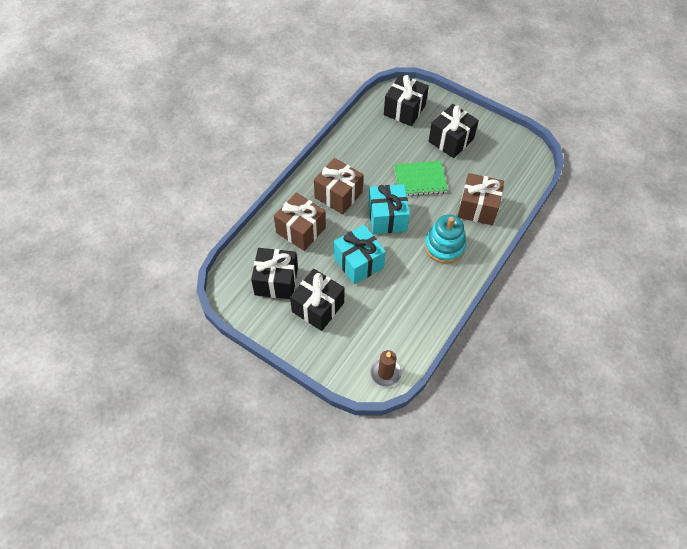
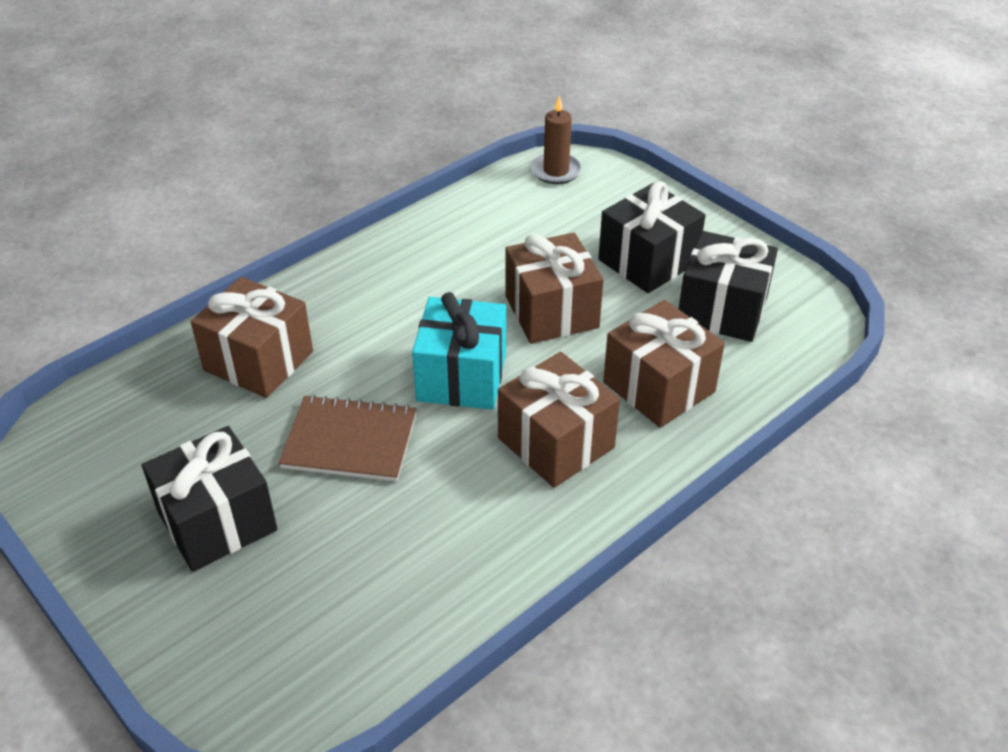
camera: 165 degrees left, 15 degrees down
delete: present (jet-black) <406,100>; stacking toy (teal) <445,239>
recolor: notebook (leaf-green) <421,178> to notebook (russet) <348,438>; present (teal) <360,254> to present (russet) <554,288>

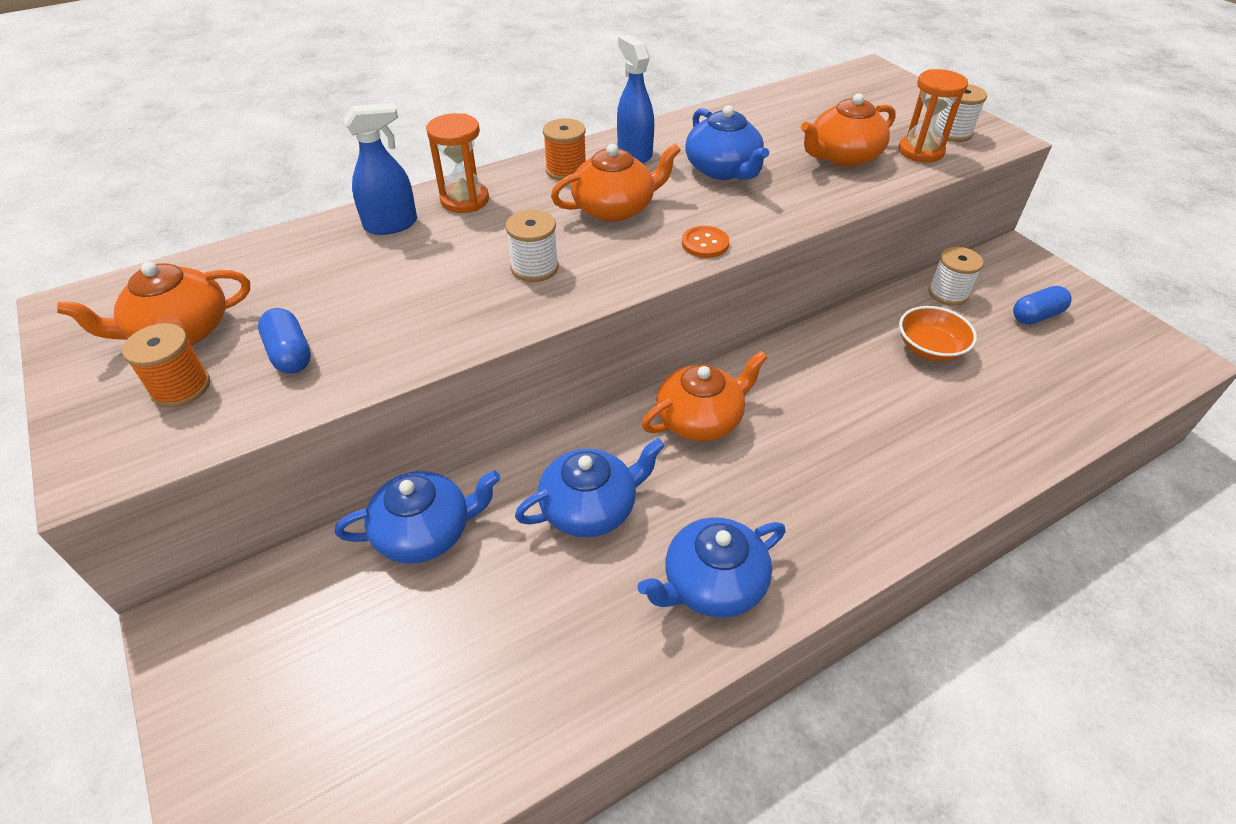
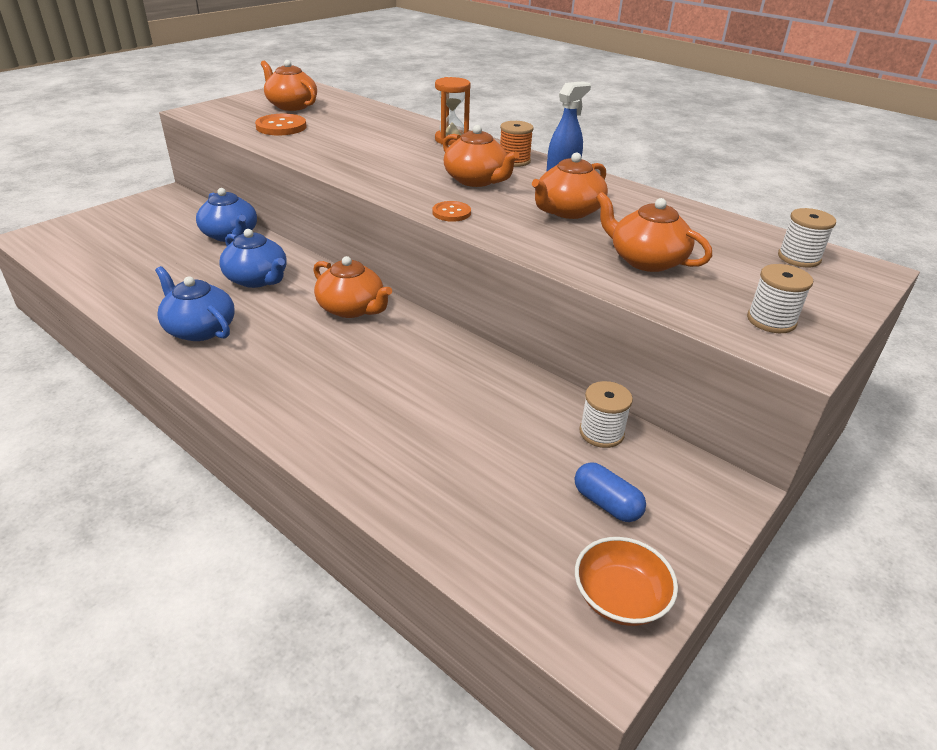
camera: 70 degrees right, 10 degrees down
delete: reel of thread (orange-coloured) <166,365>; sprayer (cobalt) <380,169>; sand timer (orange-coloured) <933,115>
move: bowl (orange-coloured) <938,333> to <626,581>; reel of thread (pure white) <532,246> to <807,238>
replace: pill (cobalt) <284,341> to button (orange-coloured) <281,124>
recolor: teapot (cobalt) <727,142> to teapot (orange-coloured) <570,186>

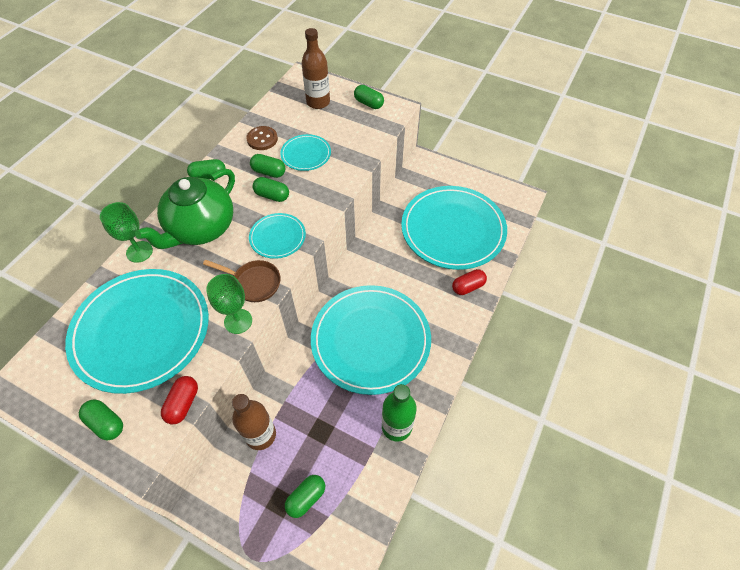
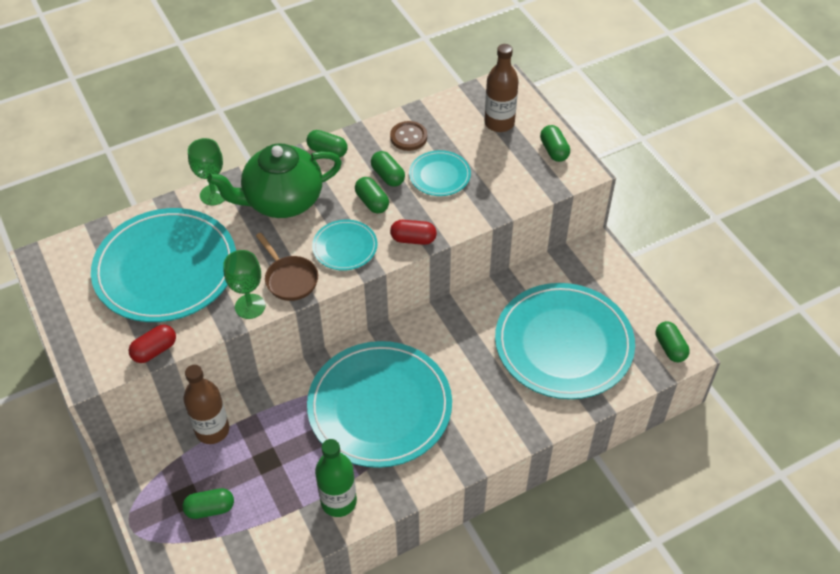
camera: 35 degrees right, 5 degrees down
move: pill (crimson) <469,282> to <413,232>; pill (leaf-green) <101,420> to <672,341>

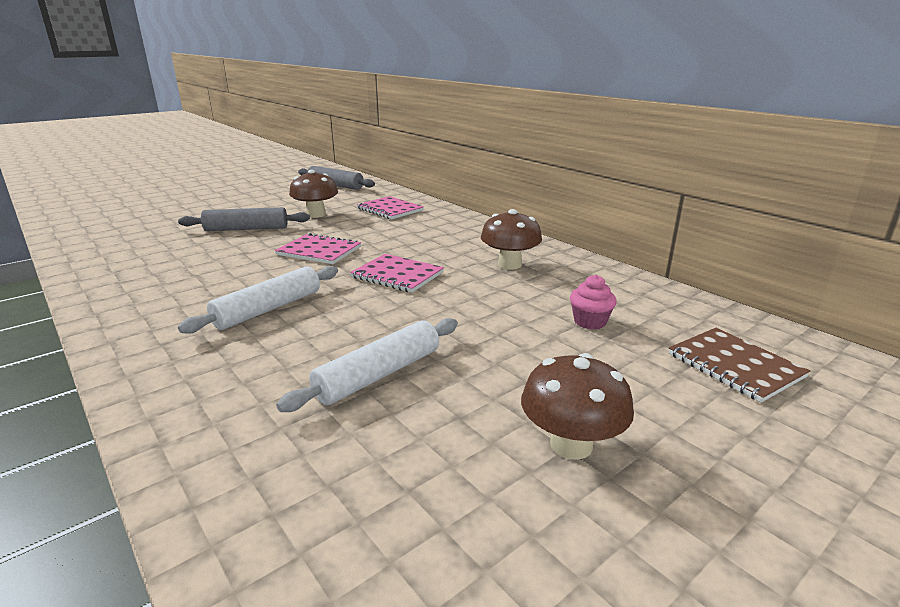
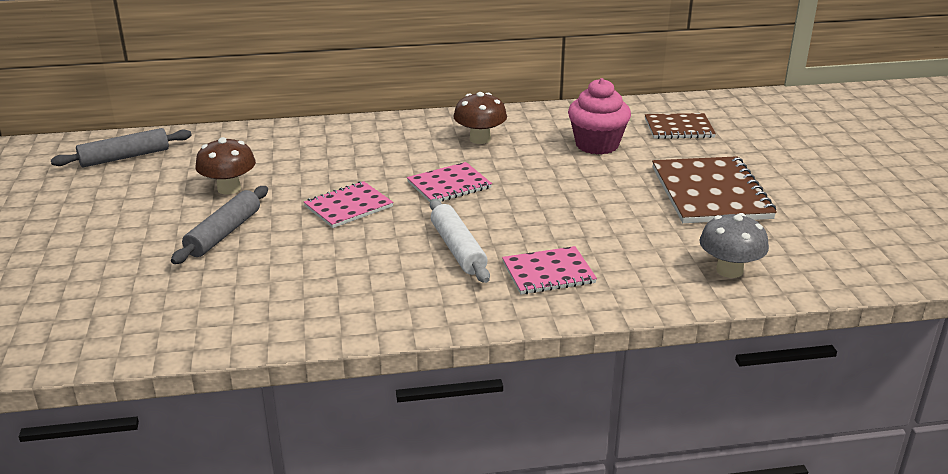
camera: 60 degrees left, 5 degrees up
delete: pastry roller (pure white) <367,365>
insert: mushroom (grey) <734,245>
move: notebook (rose-pink) <390,207> to <549,270>
replace: mushroom (russet) <577,406> to notebook (russet) <714,189>
resize: muffin (rose-pink) <593,302> = <599,116> x1.92

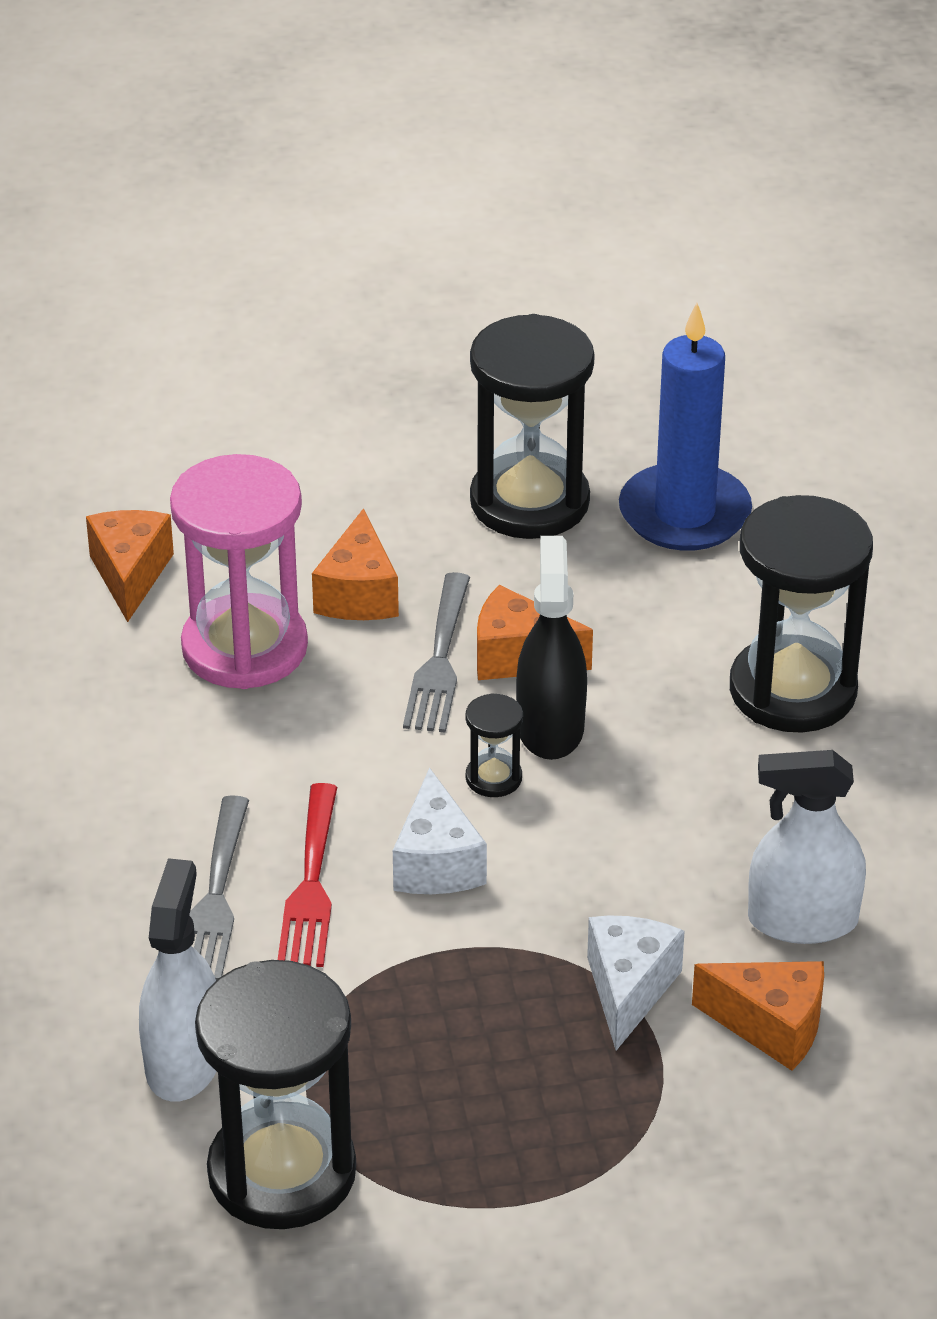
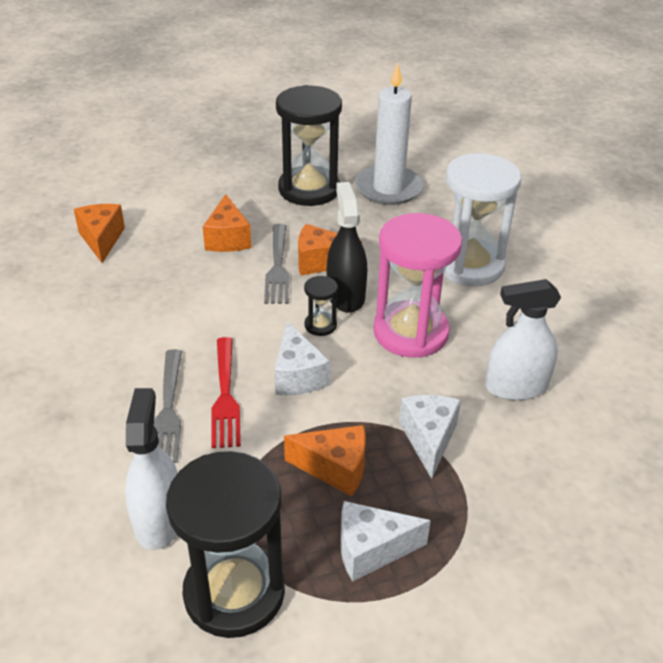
camera: 10 degrees left, 0 degrees up
insert: cheese (pure white) <385,541>
move: cheese (orange-coloured) <758,1016> to <325,460>; sand timer (rose-pink) <239,571> to <417,285>
recolor: wax candle (cobalt) <685,426> to wax candle (pure white) <389,133>; sand timer (jet-black) <801,614> to sand timer (pure white) <482,219>

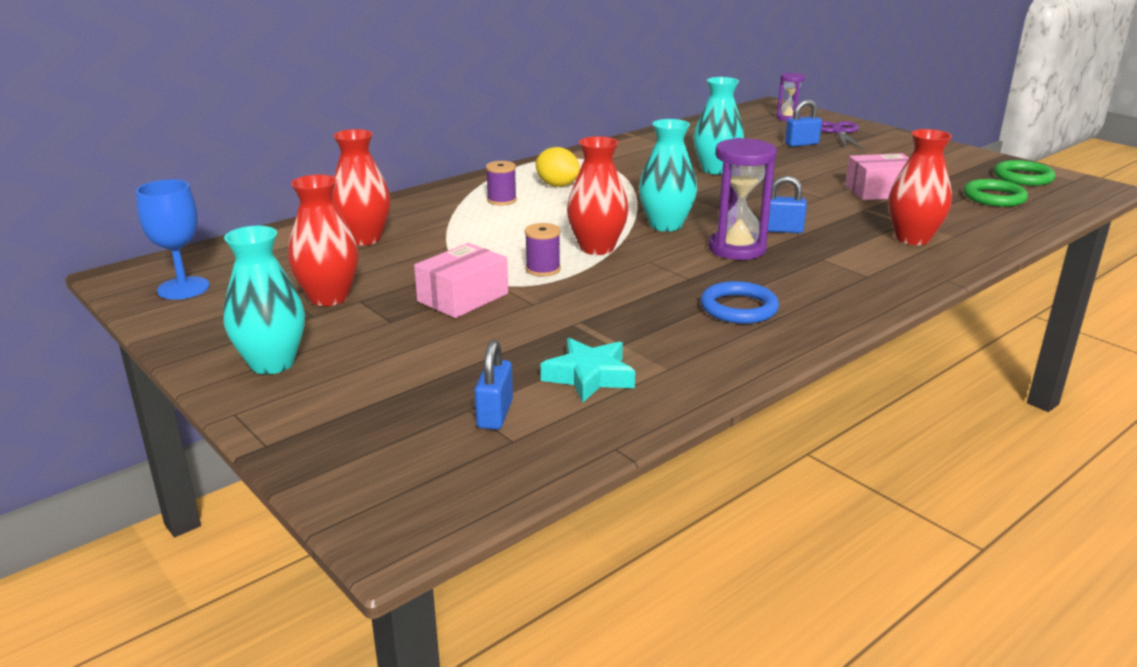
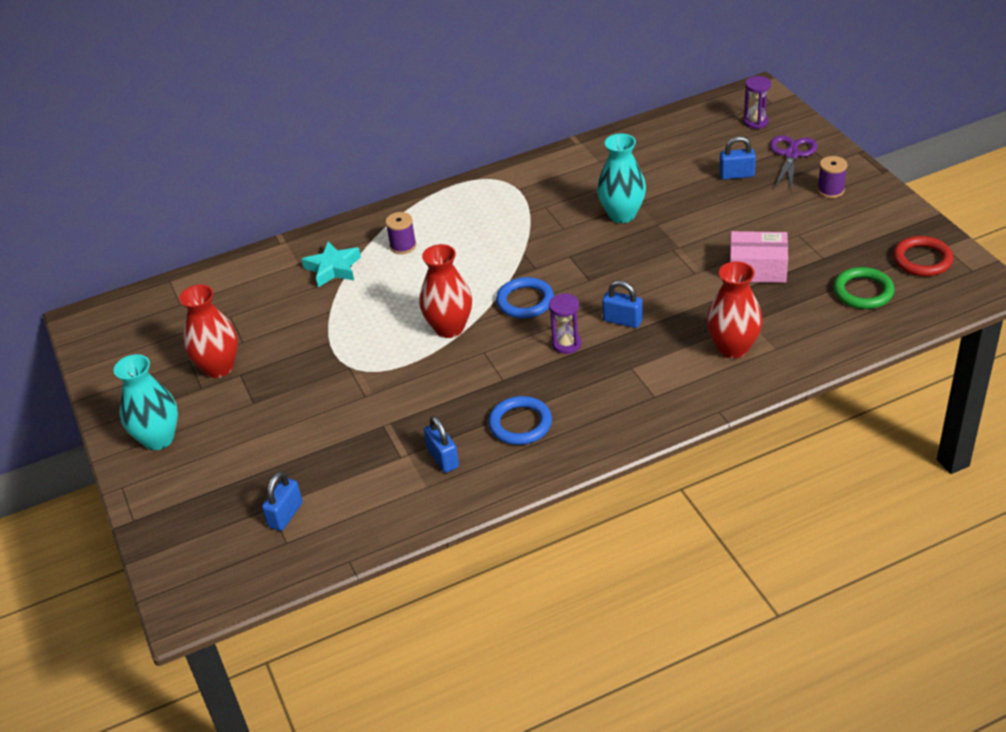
camera: 20 degrees right, 15 degrees up
delete: goblet (cobalt) <173,239>; vase (crimson) <361,187>; box (rose-pink) <461,280>; citrus fruit (golden) <558,167>
insert: padlock (cobalt) <441,444>
move: five-pointed star (teal) <588,370> to <331,264>; reel of thread (purple) <543,250> to <832,177>
replace: vase (teal) <668,175> to ring (cobalt) <525,298>
recolor: ring (leaf-green) <1025,173> to ring (crimson) <923,256>
resize: sand timer (purple) <742,199> = <565,323> x0.59

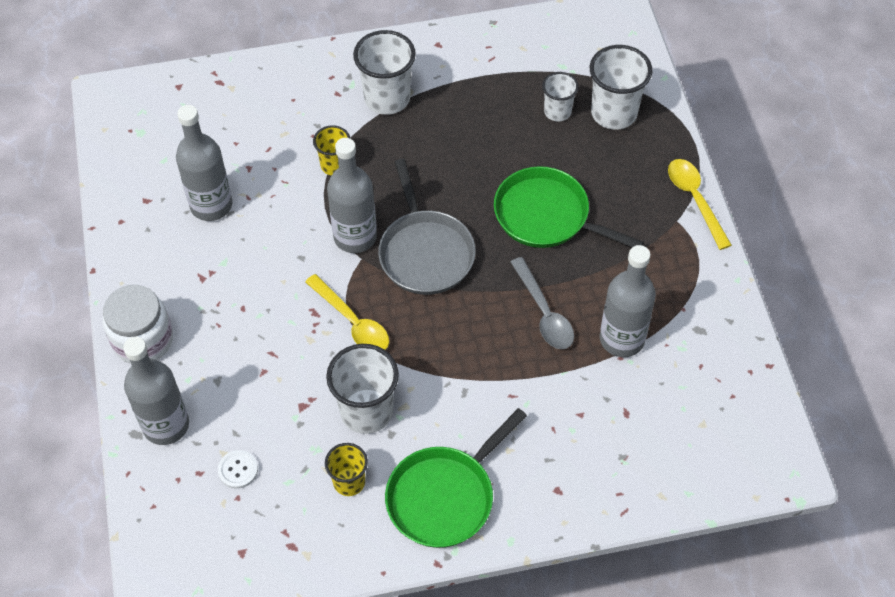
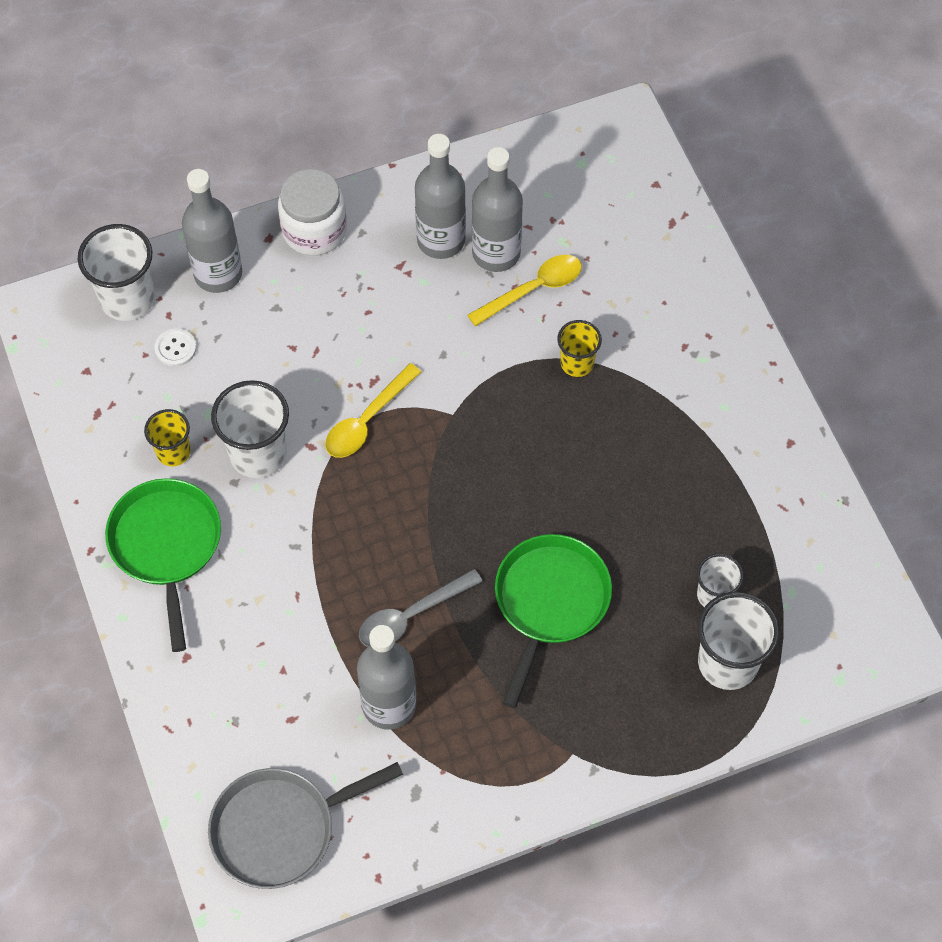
camera: 80 degrees right, 5 degrees up
move: beaker (pure white) <384,72> to <116,272>; pan (grey) <427,227> to <305,825>; bottle (grey) <352,195> to <440,196>; tablespoon (golden) <700,204> to <525,290>
rotate: pan (leaf-green) <456,478> = <163,565> 45 degrees clockwise

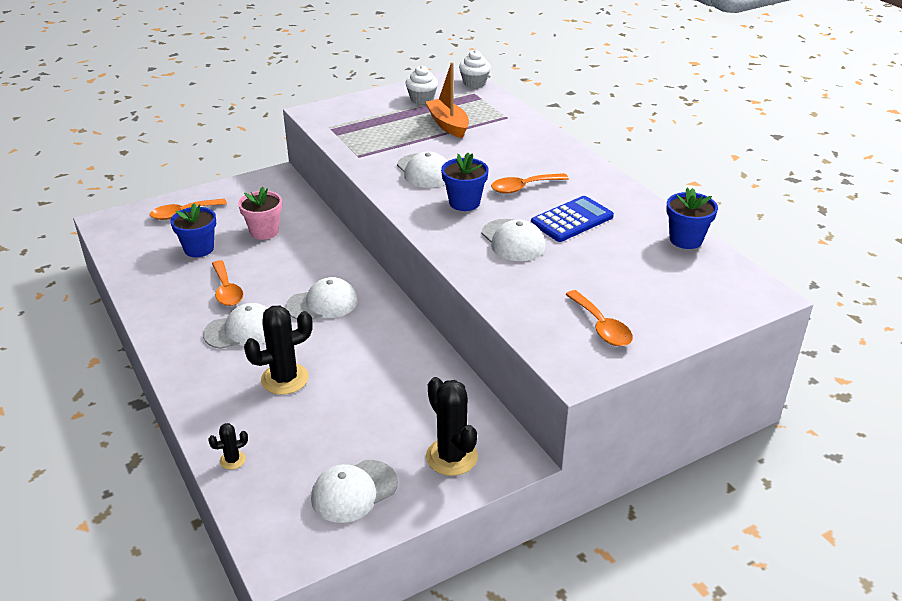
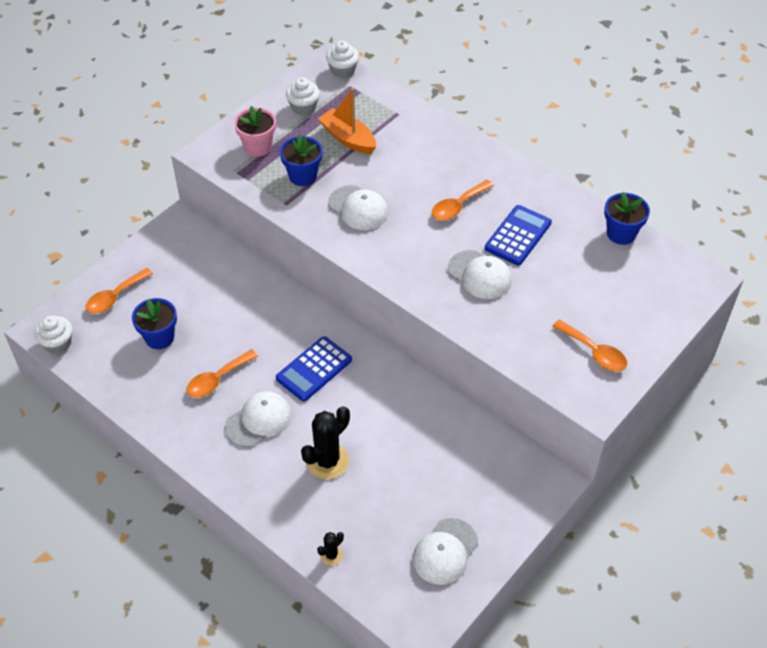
camera: 20 degrees left, 15 degrees up
delete: saguaro cactus (jet-black) <452,426>
insert: muffin (pure white) <53,335>
move: potted plant (rose-pink) <260,213> to <255,131>; potted plant (cobalt) <465,182> to <301,160>
replace: peaked cap (pure white) <322,298> to pocket calculator (cobalt) <314,368>
rotate: tablespoon (orange-coloured) <227,283> = <222,373> 90 degrees clockwise

